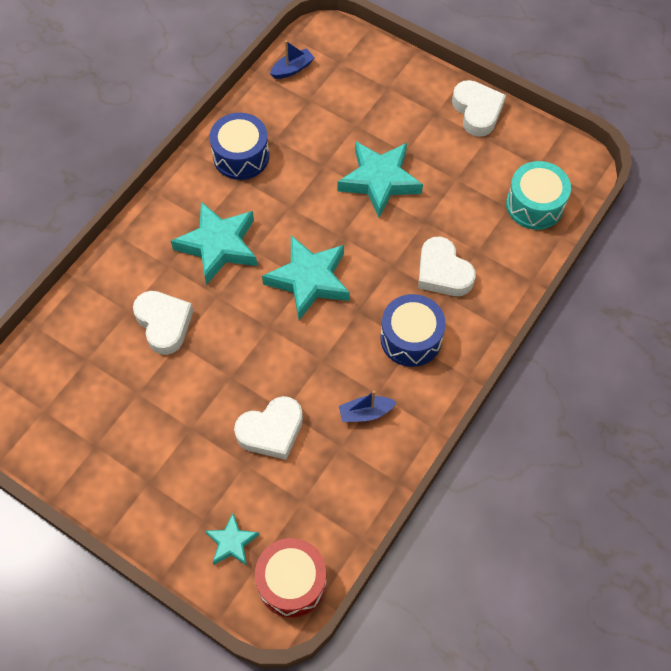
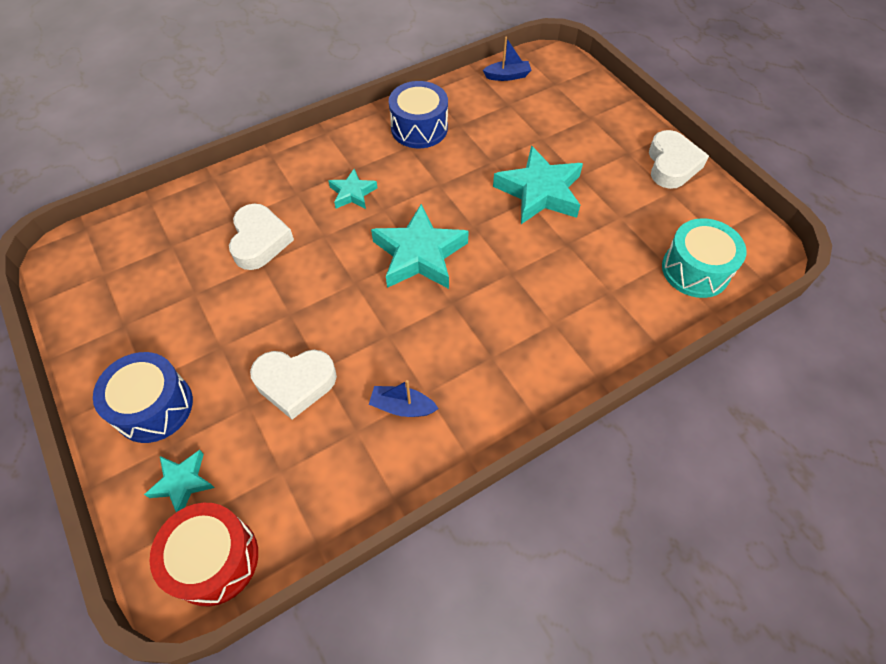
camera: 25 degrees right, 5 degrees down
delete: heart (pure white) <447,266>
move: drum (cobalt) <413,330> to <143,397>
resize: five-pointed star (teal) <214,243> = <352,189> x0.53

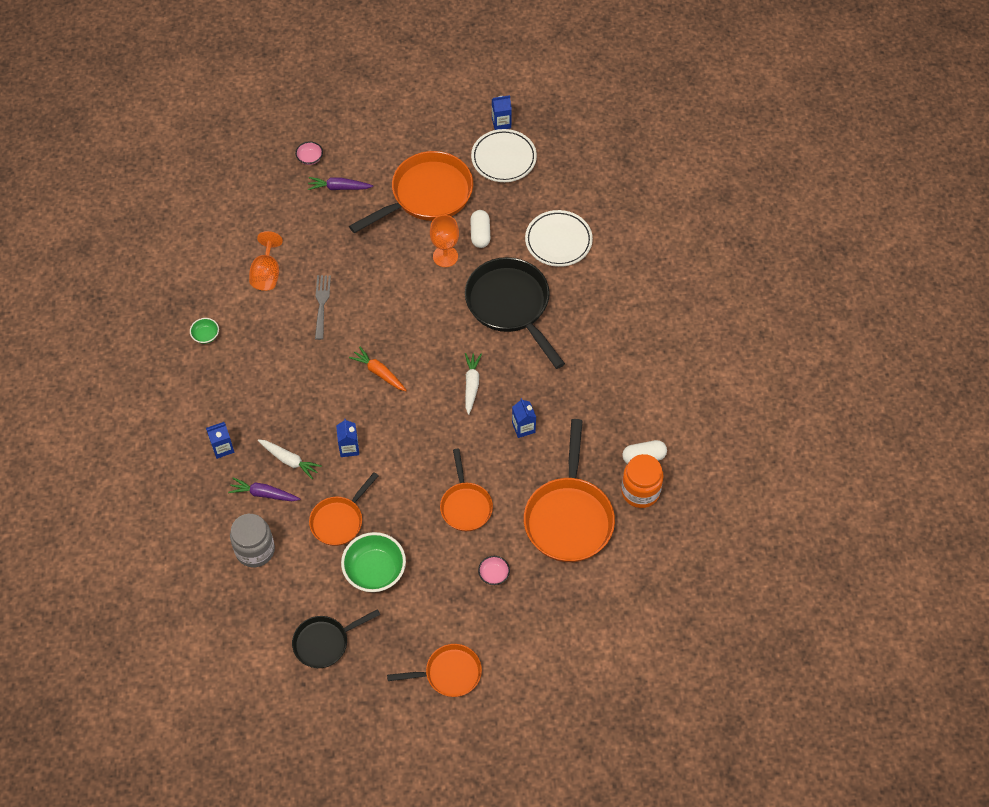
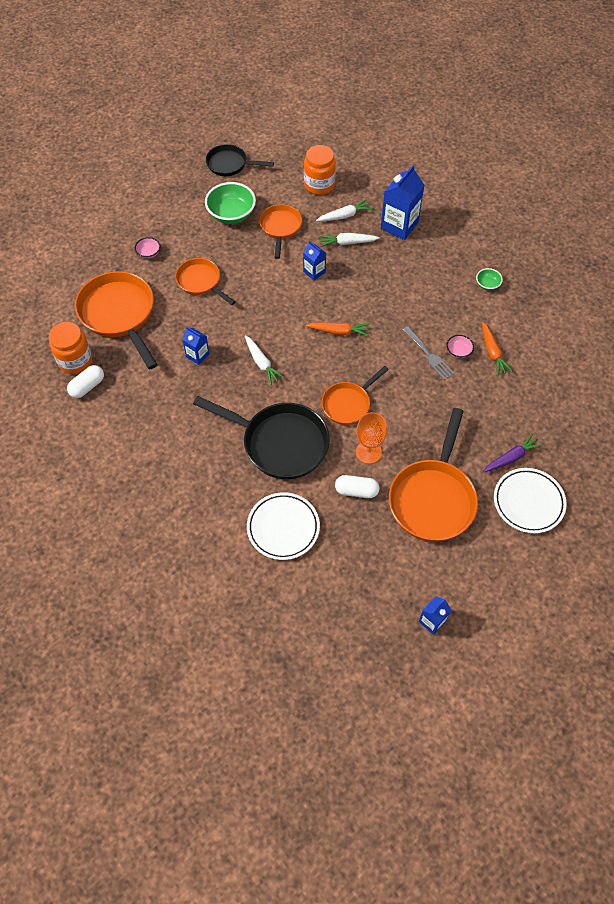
camera: 145 degrees right, 0 degrees up
move: pan (orange-coloured) <434,670> to <355,395>; bowl (rose-pink) <309,153> to <460,346>; plate (pure white) <504,155> to <530,500>
replace: goblet (orange-coloured) <266,261> to carrot (orange-coloured) <497,348>
recolor: preserve jar (grey) <252,540> to preserve jar (orange-coloured) <320,170>; carrot (purple) <264,489> to carrot (pure white) <344,210>
rotate: pan (jet-black) <336,638> = <240,160> 105 degrees counterclockwise; pill (pure white) <480,229> = <357,486> 45 degrees counterclockwise
resize: carton (cobalt) <220,440> = <403,202> x1.82

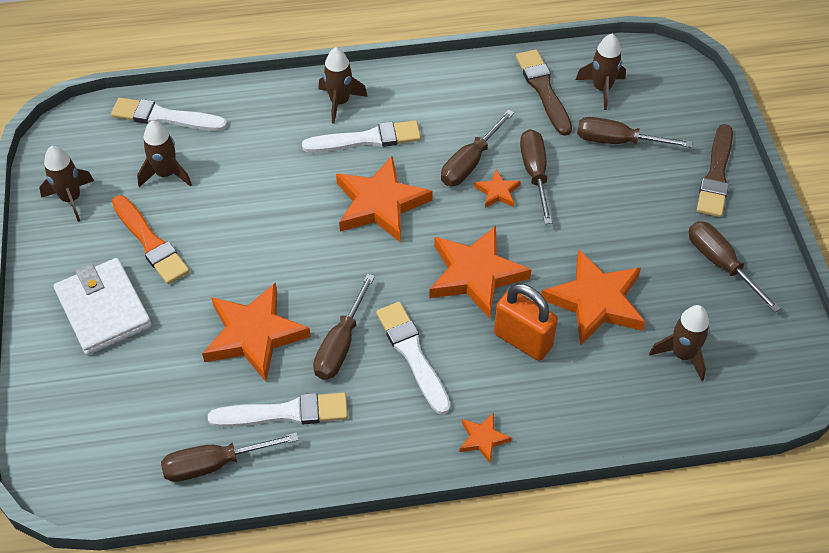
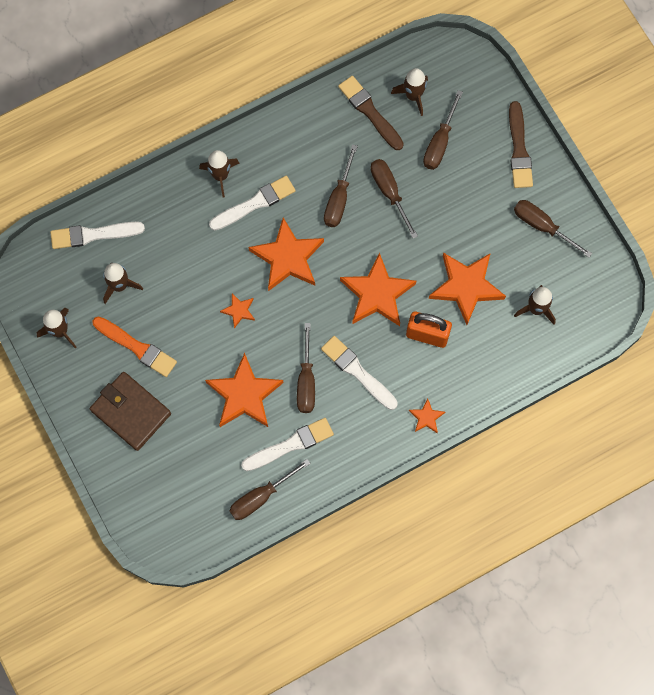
camera: 20 degrees left, 20 degrees up
move: five-pointed star (orange-coloured) <497,188> to <237,310>
recolor: billfold (pure white) <103,306> to billfold (russet) <130,411>
rotate: hand screwdriver (russet) <634,132> = <443,130> 60 degrees counterclockwise

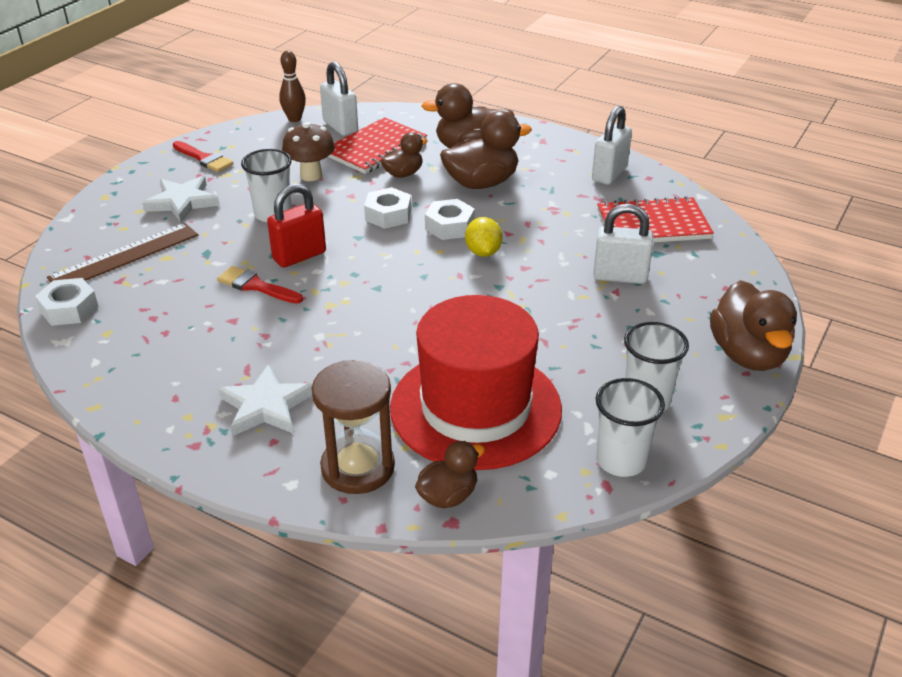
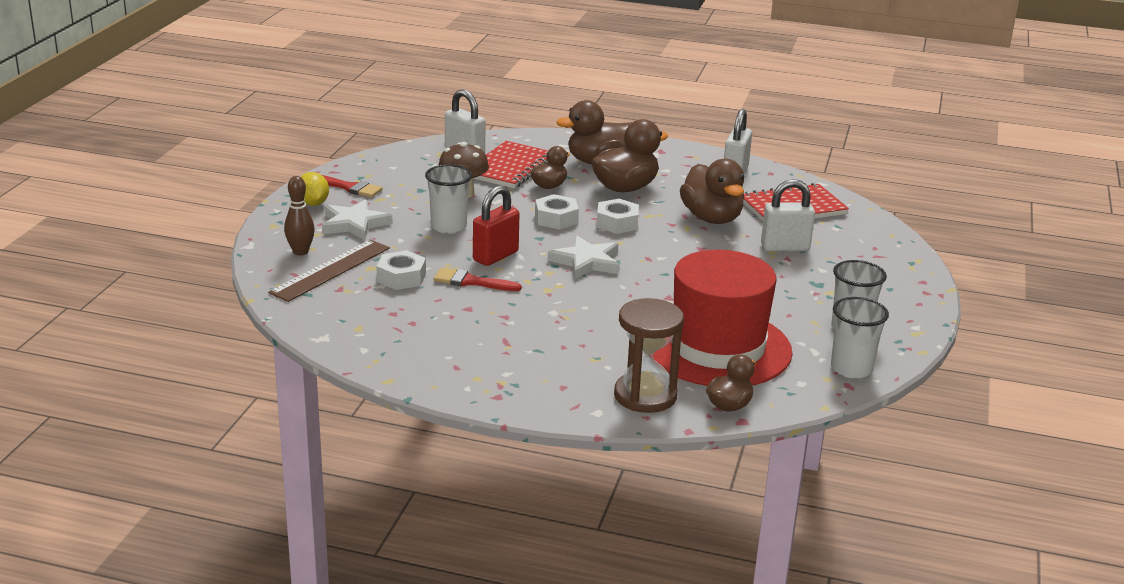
camera: 15 degrees left, 10 degrees down
move: bowling pin (russet) <292,86> to <299,215>; citrus fruit (golden) <483,237> to <314,189>; nut (pure white) <67,302> to <401,270>; five-pointed star (pure white) <265,400> to <584,257>; duck (russet) <753,325> to <712,191>

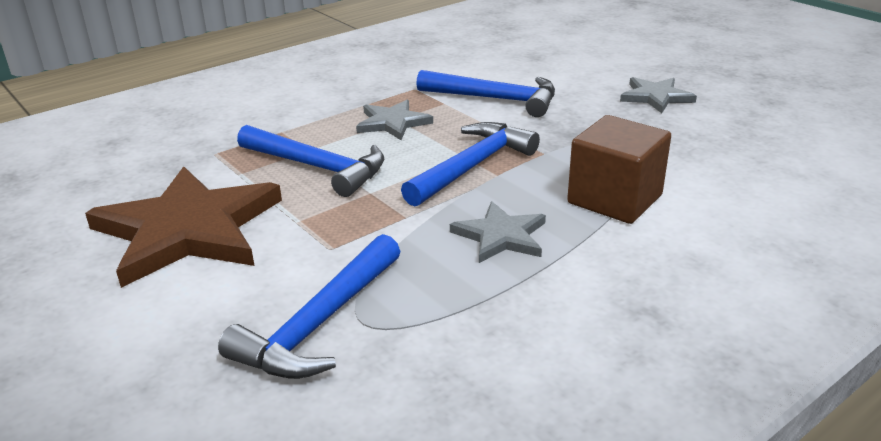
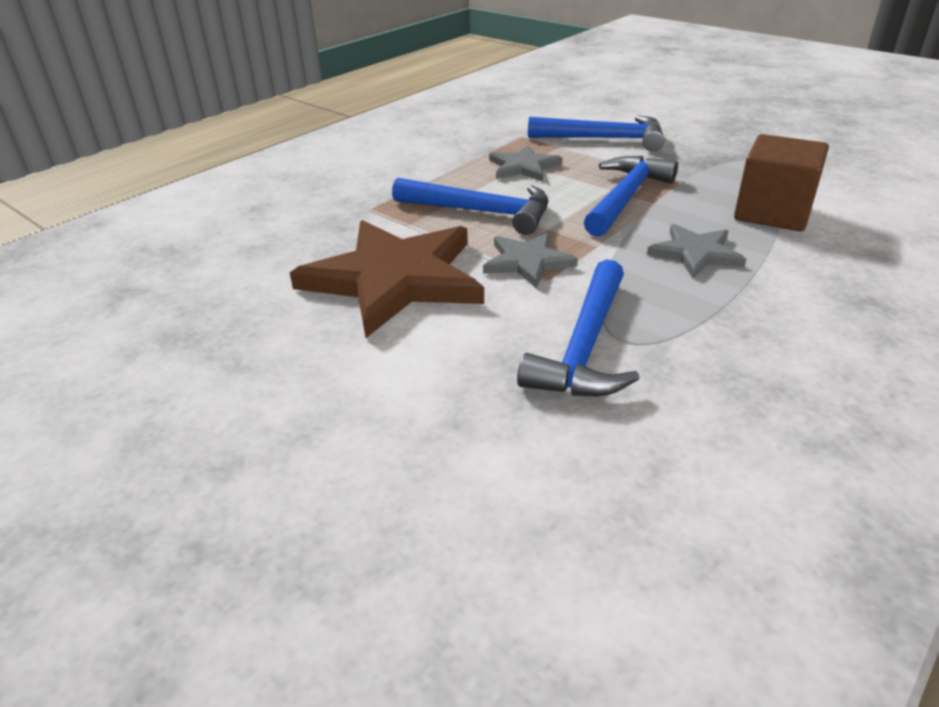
camera: 10 degrees left, 5 degrees up
move: five-pointed star (grey) <658,95> to <530,260>

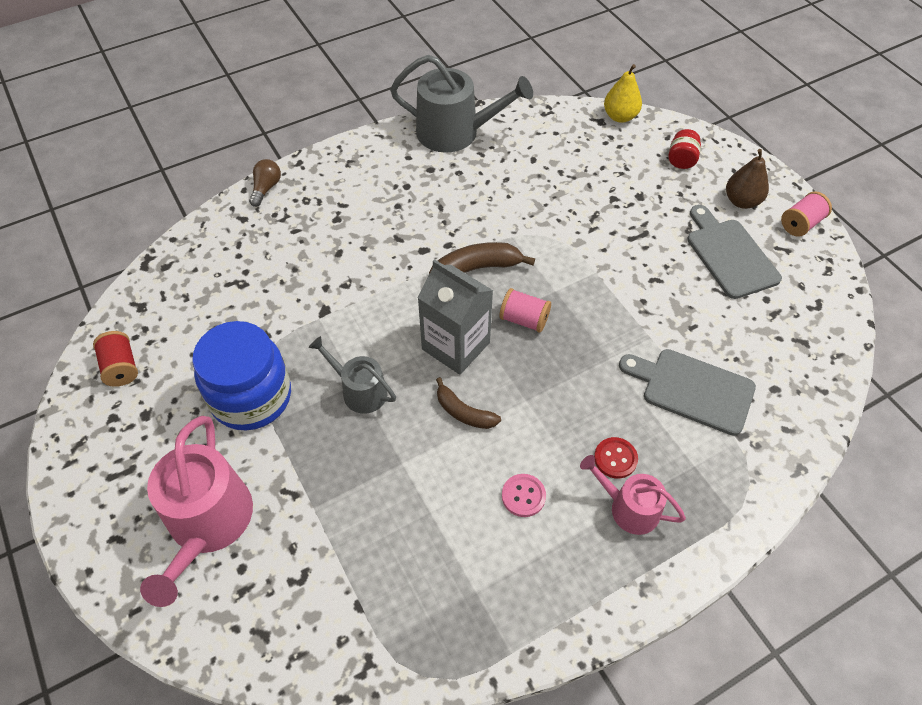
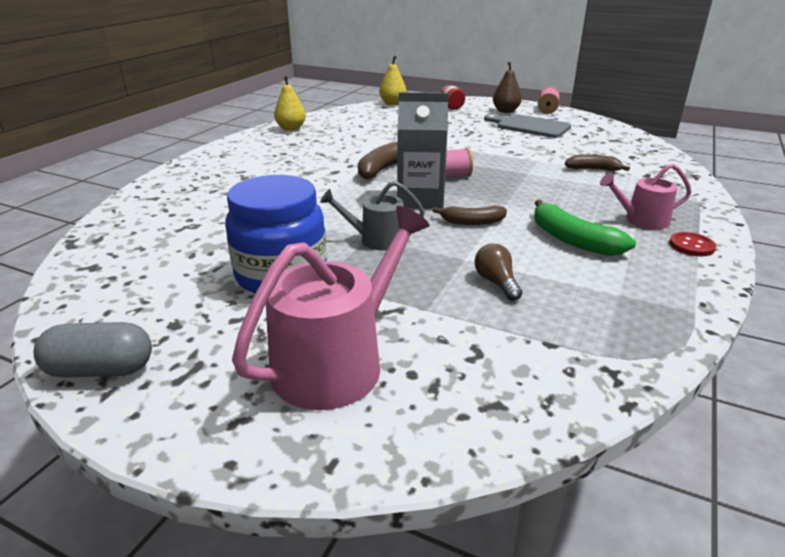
camera: 35 degrees left, 25 degrees down
delete: reel of thread (crimson) <115,359>
insert: pill (grey) <92,350>
move: light bulb (russet) <265,183> to <498,272>; button (crimson) <616,458> to <692,244>
replace: watering can (grey) <461,104> to toy pear (golden) <290,103>; button (rose-pink) <524,495> to banana (leaf-green) <585,228>; cutting board (grey) <687,392> to banana (russet) <597,162>
rotate: watering can (rose-pink) <196,511> = <330,308> 105 degrees counterclockwise

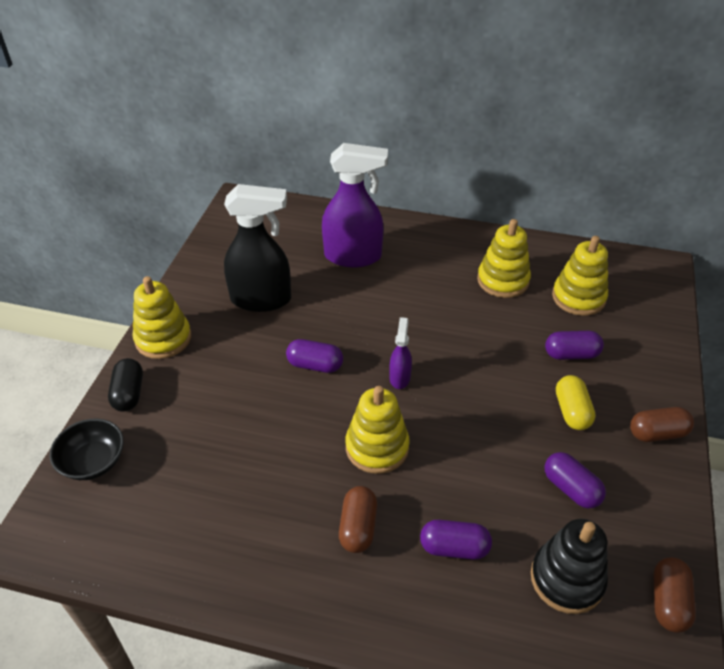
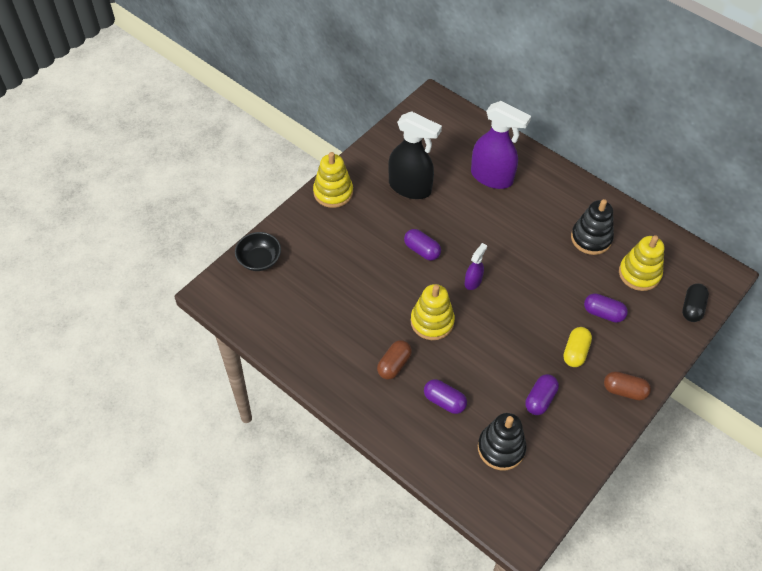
camera: 25 degrees right, 10 degrees up
delete: pill (russet) <674,595>
move: pill (jet-black) <125,385> to <695,302>
recolor: stacking toy (golden) <504,258> to stacking toy (jet-black) <592,227>
rotate: pill (purple) <575,480> = <542,394> 45 degrees clockwise

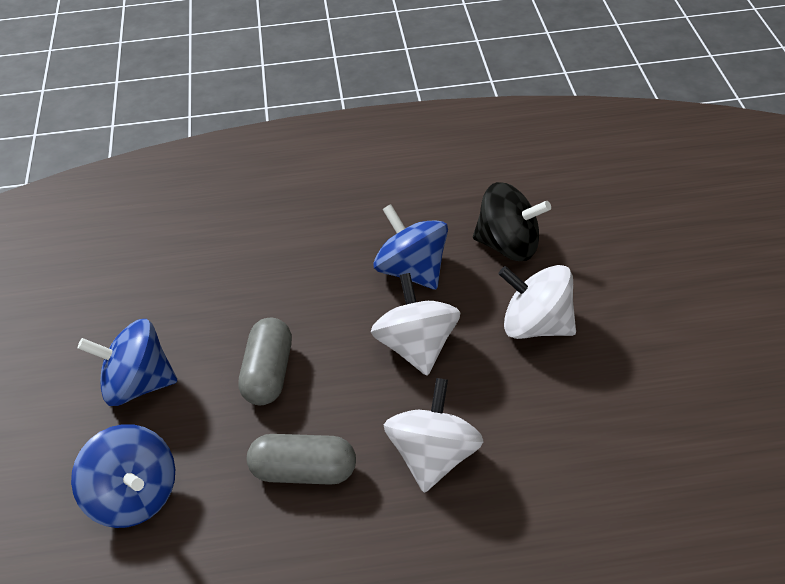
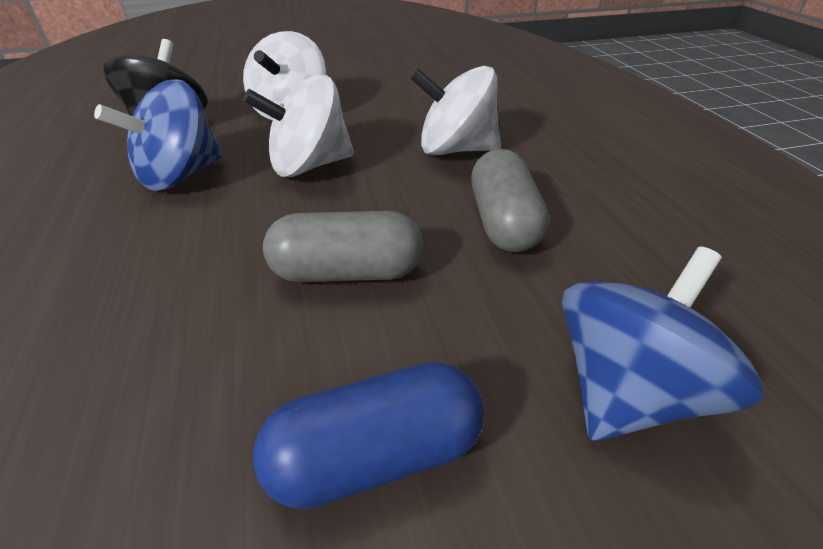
camera: 100 degrees left, 5 degrees down
replace: toy top (cobalt) <128,362> to pill (cobalt) <368,435>

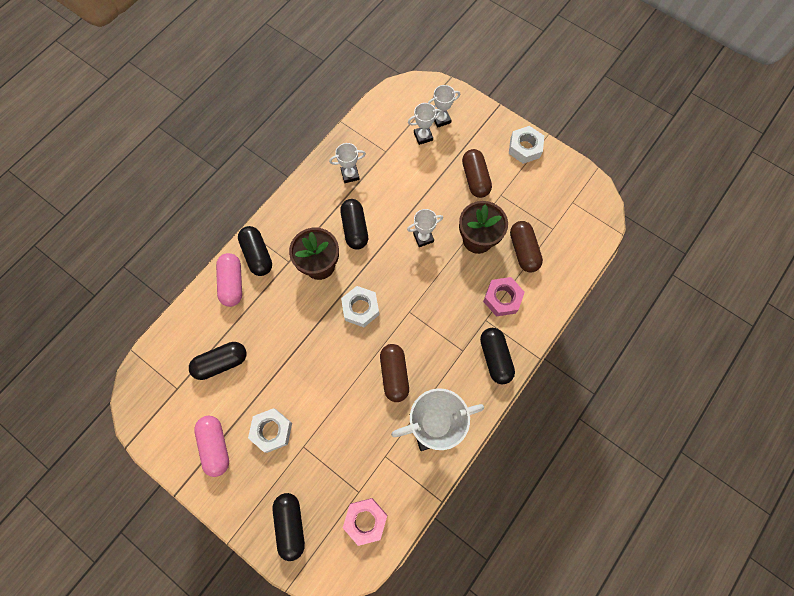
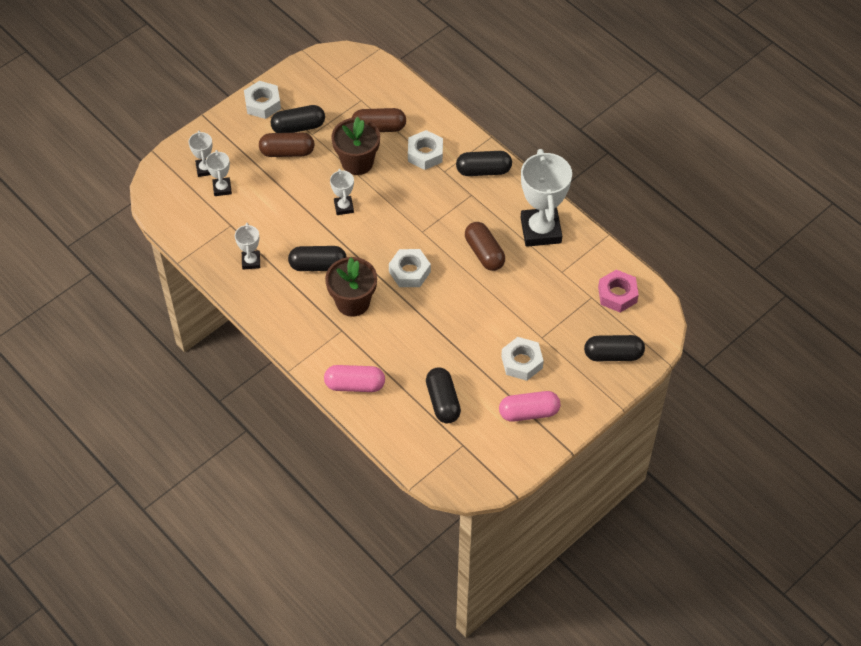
camera: 80 degrees left, 15 degrees down
move: pill (jet-black) <255,251> to <298,119>
recolor: nut (rose-pink) <504,296> to nut (pure white) <425,150>
rotate: pill (russet) <394,373> = <485,246> 60 degrees clockwise

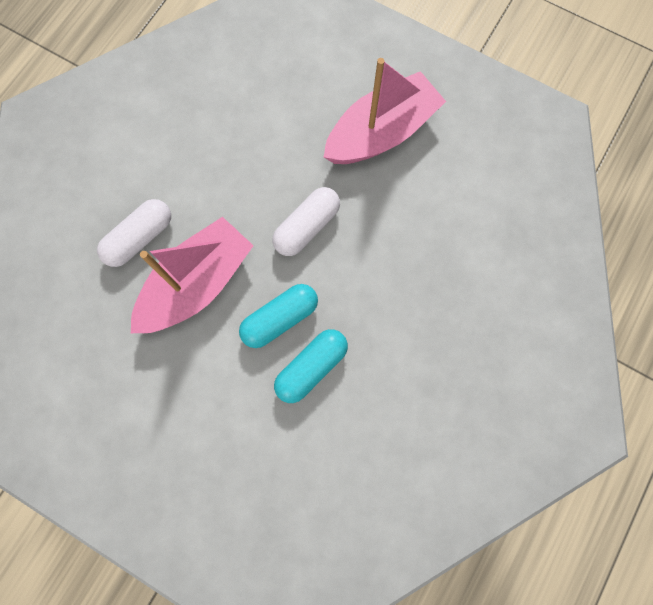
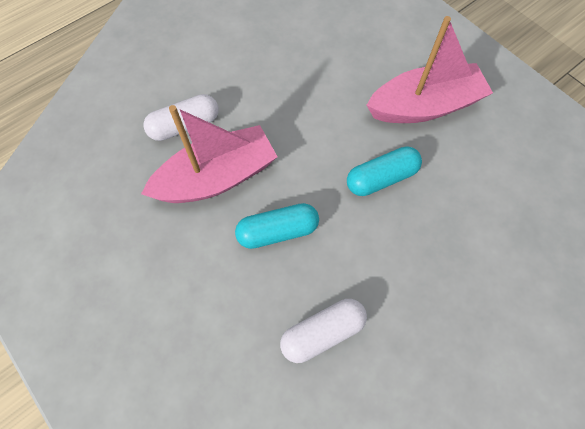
camera: 20 degrees right, 10 degrees down
move: pill (pure white) <306,221> to <323,331>; pill (teal) <311,366> to <384,171>

